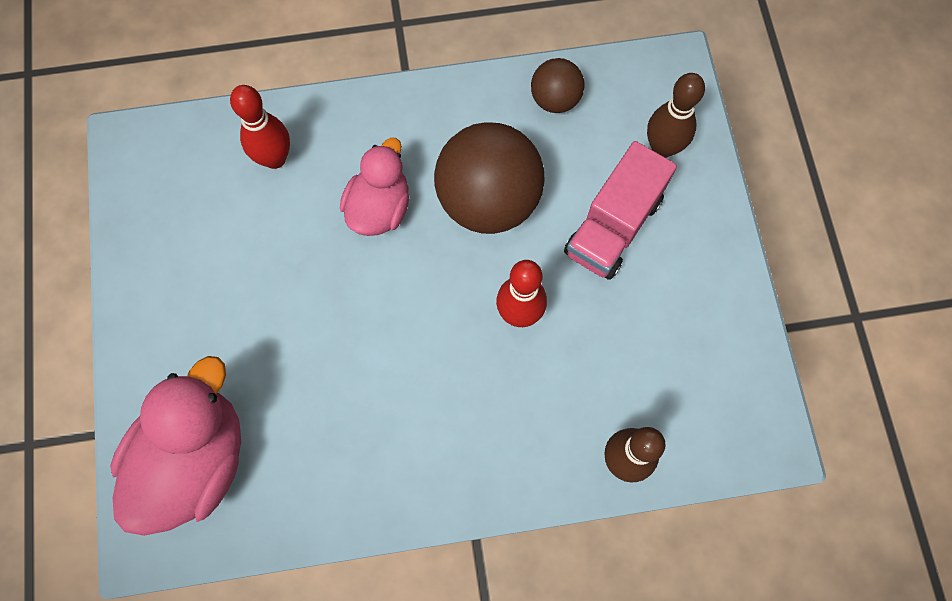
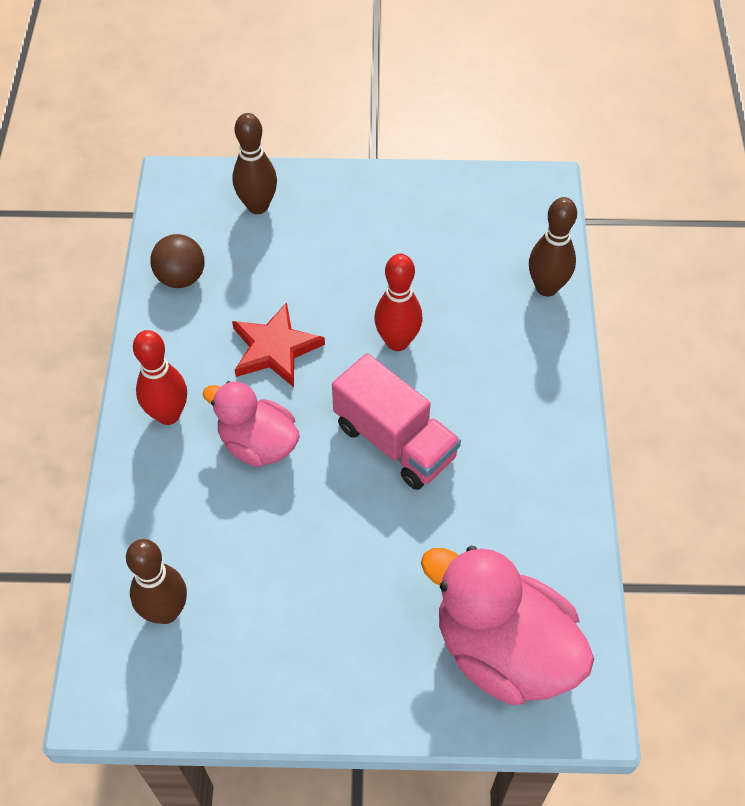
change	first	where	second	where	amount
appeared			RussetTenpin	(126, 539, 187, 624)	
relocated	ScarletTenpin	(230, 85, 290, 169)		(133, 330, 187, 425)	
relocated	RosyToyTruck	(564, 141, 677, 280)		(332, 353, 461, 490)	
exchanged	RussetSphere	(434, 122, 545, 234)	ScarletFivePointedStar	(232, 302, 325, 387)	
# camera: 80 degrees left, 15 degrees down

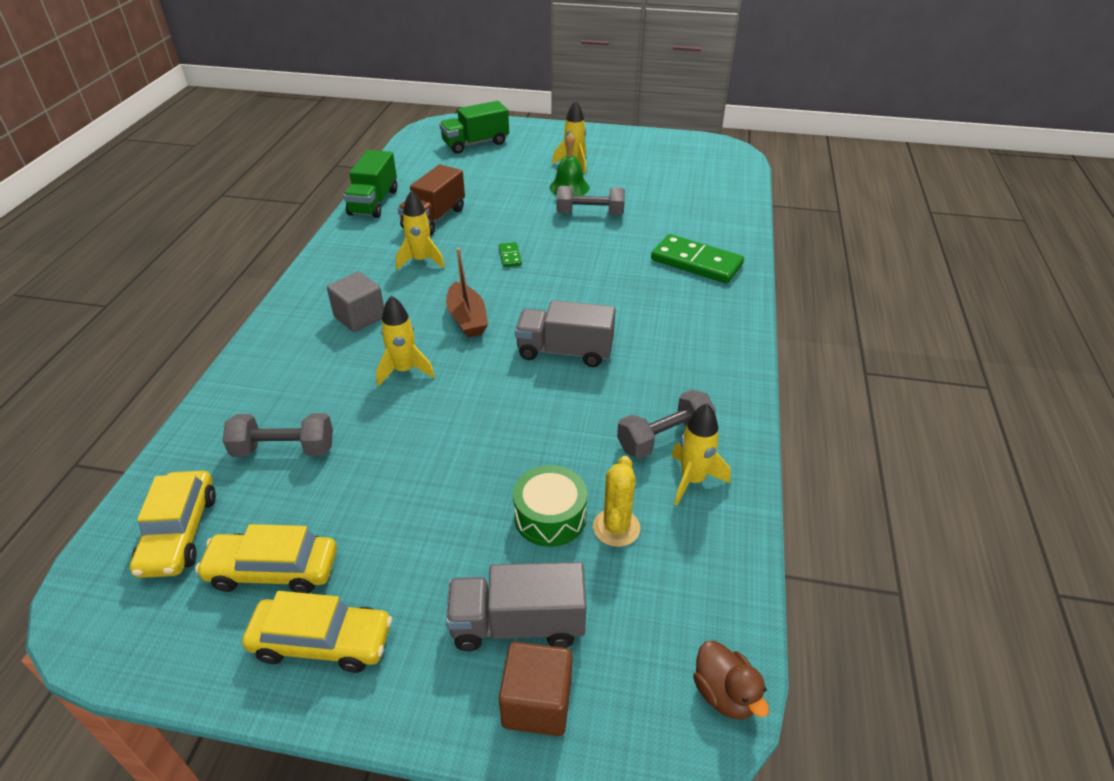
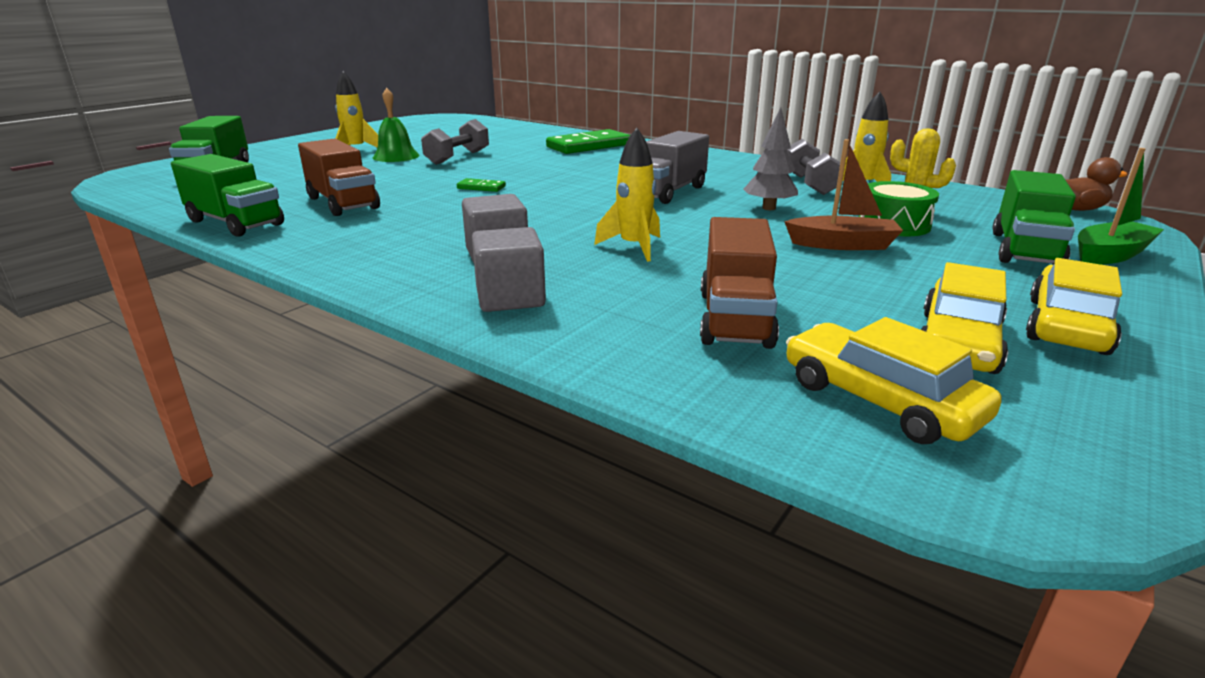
change	first	where	second	where	amount
missing	BrightYellowSpaceship	(396, 190, 445, 270)			
appeared			GraySolidCube	(472, 227, 546, 312)	
appeared			GrayTree	(744, 107, 798, 210)	
relocated	RussetToyBoat	(446, 248, 488, 338)		(784, 139, 903, 250)	
exchanged	GrayFreeWeight	(223, 413, 333, 457)	RussetToyTruck	(700, 217, 779, 349)	
exchanged	RussetSolidCube	(499, 642, 572, 736)	LeafGreenToyBoat	(1078, 148, 1164, 265)	
colour	GrayToyTruck	(446, 562, 586, 651)	LeafGreenToyTruck	(992, 170, 1076, 265)	
spun	BrightYellowCar	(130, 471, 216, 578)		(786, 317, 1002, 444)	150 degrees counterclockwise
# camera: 65 degrees left, 15 degrees down

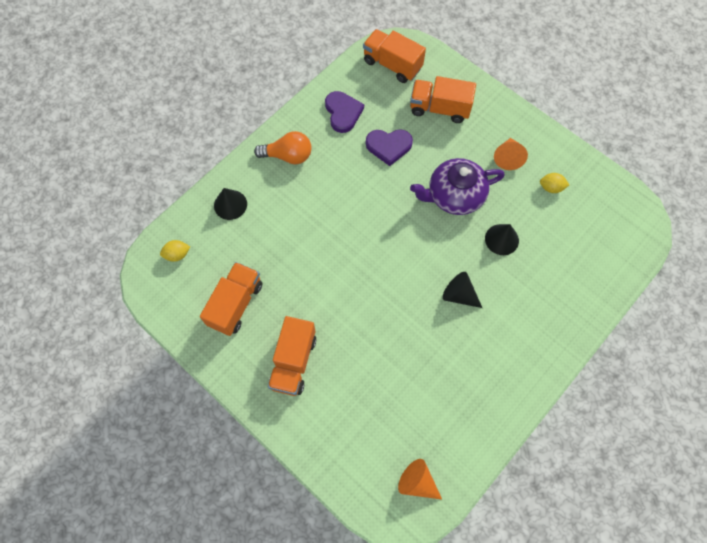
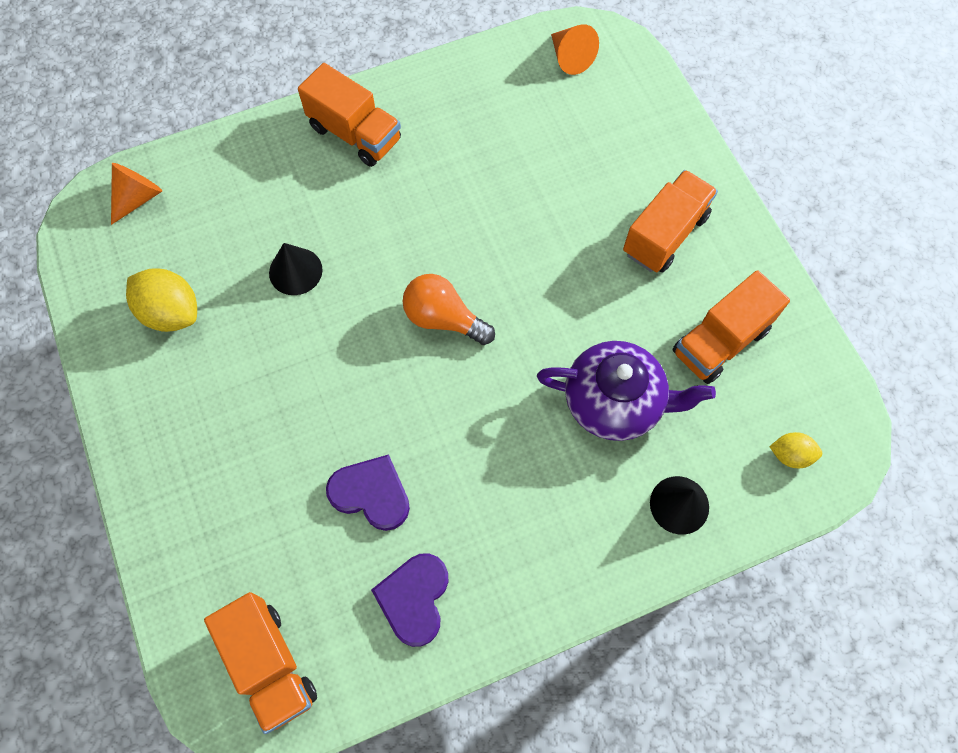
change	first	where	second	where	amount
missing	BlackConeShape	(443, 272, 482, 308)			
relocated	BrightOrangeLightBulb	(254, 131, 312, 164)		(403, 274, 495, 345)	
relocated	BrightOrangeToyTruck	(410, 76, 476, 123)		(298, 63, 401, 167)	
relocated	RoyalPurpleChinaTeapot	(410, 158, 505, 215)		(537, 341, 716, 441)	
relocated	BrightOrangeConeShape	(494, 138, 528, 170)		(111, 163, 162, 225)	
size	BrightYellowLemon	(540, 173, 569, 193)		(126, 268, 197, 332)	x1.76
# camera: 155 degrees left, 0 degrees up

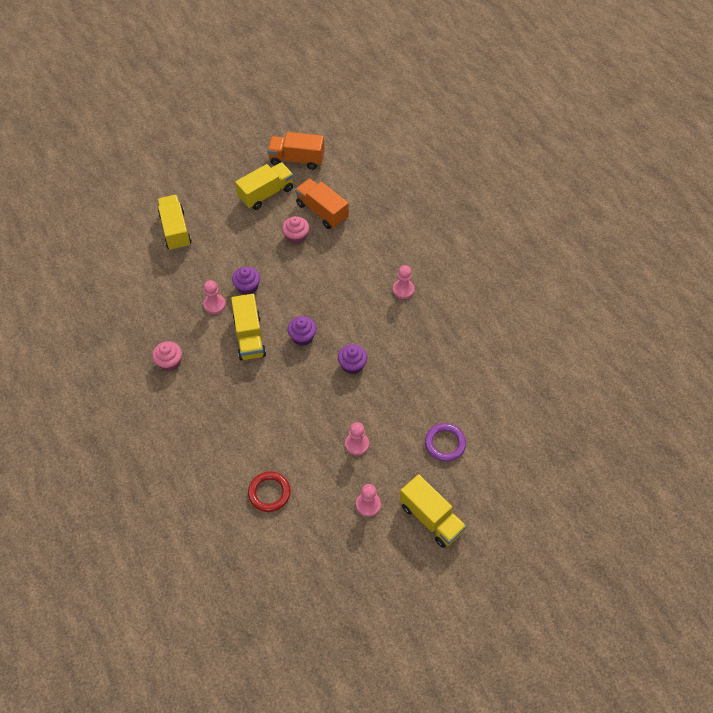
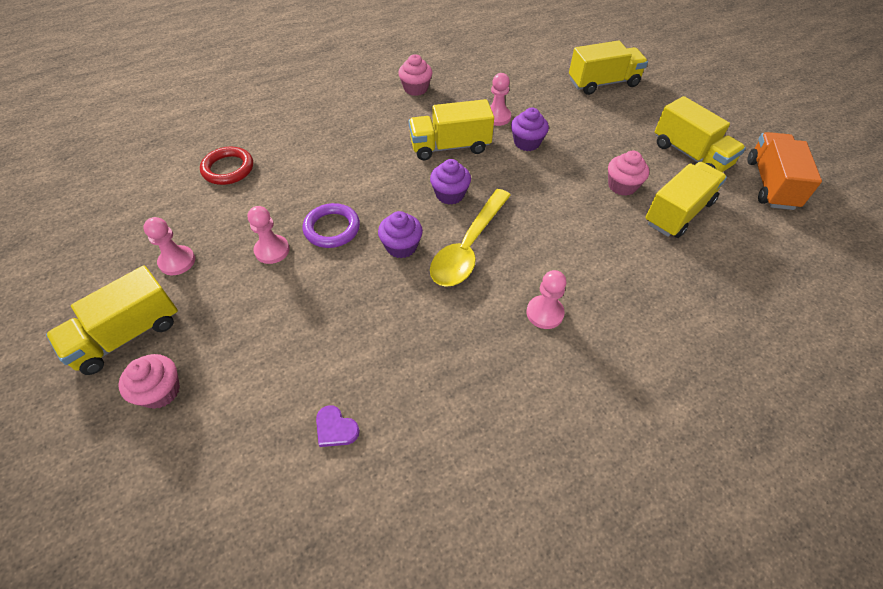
change	first	where	second	where	amount
appeared			RosyCupcake	(119, 354, 180, 409)	
appeared			RoyalPurpleHeart	(316, 405, 360, 447)	
appeared			BrightYellowTablespoon	(430, 189, 511, 287)	
relocated	RoyalPurpleHoop	(425, 423, 466, 462)		(303, 203, 360, 248)	
colour	BrightOrangeToyTruck	(295, 178, 349, 229)	BrightYellowToyTruck	(645, 162, 727, 238)	
# camera: 90 degrees right, 5 degrees down

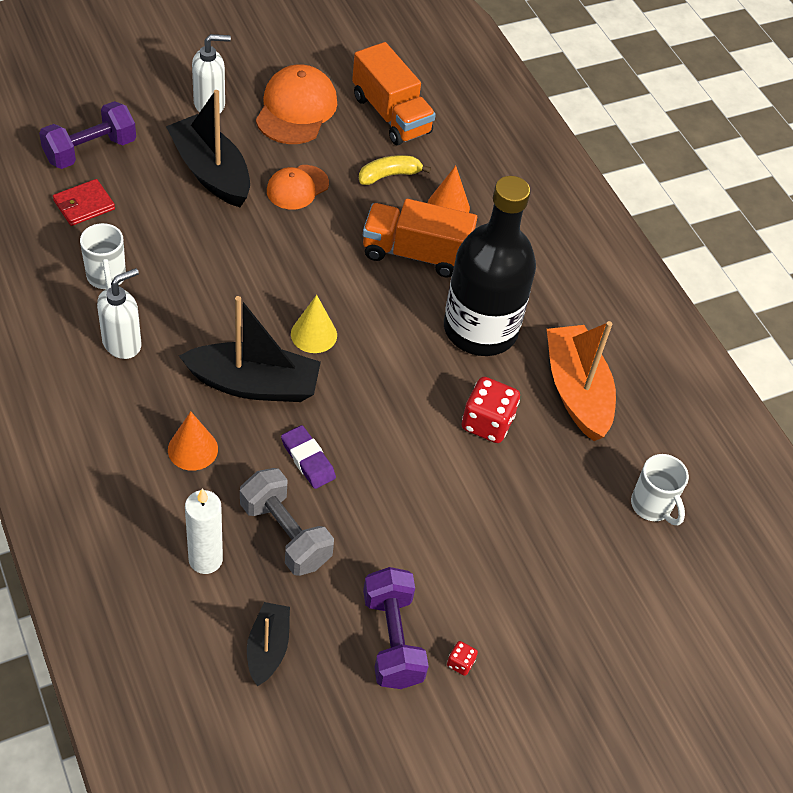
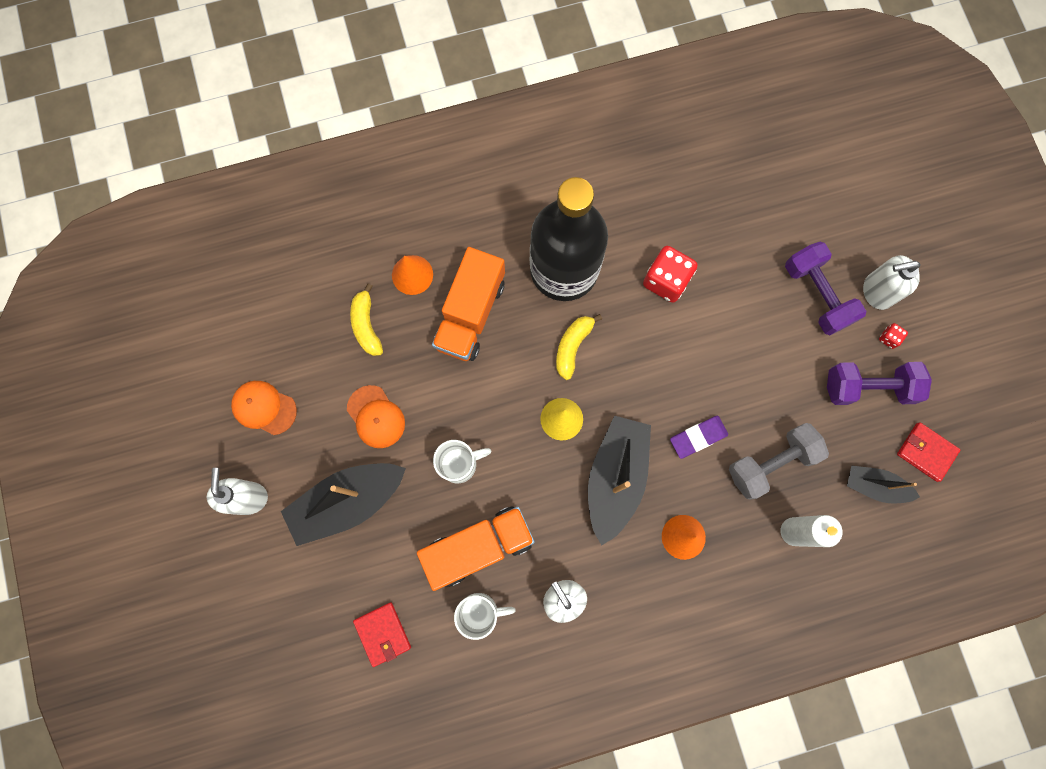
change	first	where	second	where	amount
missing	BrightOrangeToyBoat	(547, 321, 616, 441)			
appeared			BrightYellowBanana	(556, 314, 602, 380)	
appeared			WhiteSoapPump	(863, 255, 920, 310)	
appeared			ScarletBillfold	(897, 422, 960, 482)	
relocated	RoyalPurpleFreeWeight	(39, 101, 136, 169)		(785, 242, 866, 335)	
relocated	BrightOrangeToyTruck	(352, 42, 436, 145)		(417, 507, 535, 591)	
relocated	WhiteMug	(631, 454, 689, 525)		(433, 440, 491, 483)	
size	BrightOrangeCap	(256, 64, 338, 144)		(231, 381, 297, 435)	x0.63
# camera: 75 degrees left, 25 degrees up

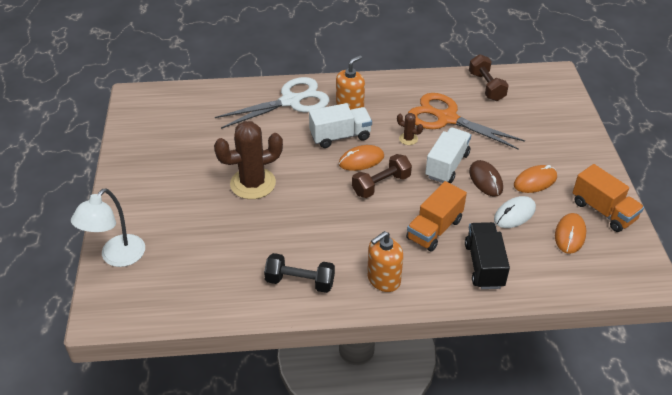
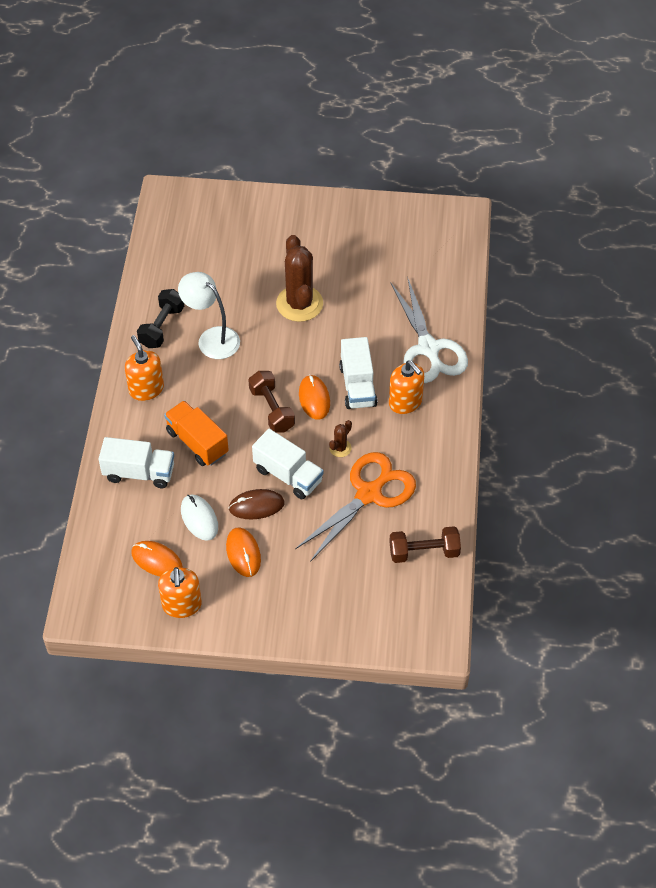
change	first	where	second	where	amount
relocated	WhiteReadingLamp	(71, 188, 145, 267)		(178, 272, 240, 359)	
exchanged	BrightOrangeToyTruck	(573, 164, 644, 232)	BrightOrangeSoapPump	(158, 567, 202, 618)	
colour	BlackToyTruck	(465, 222, 510, 289)	WhiteToyTruck	(99, 437, 174, 488)	
# camera: 100 degrees right, 10 degrees up

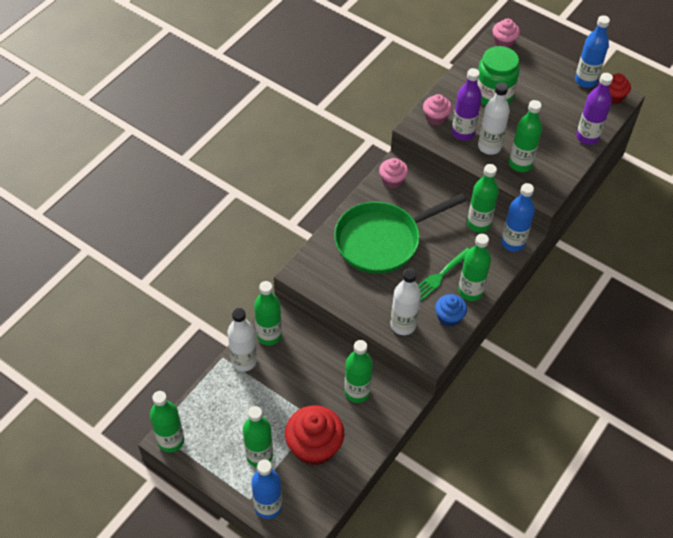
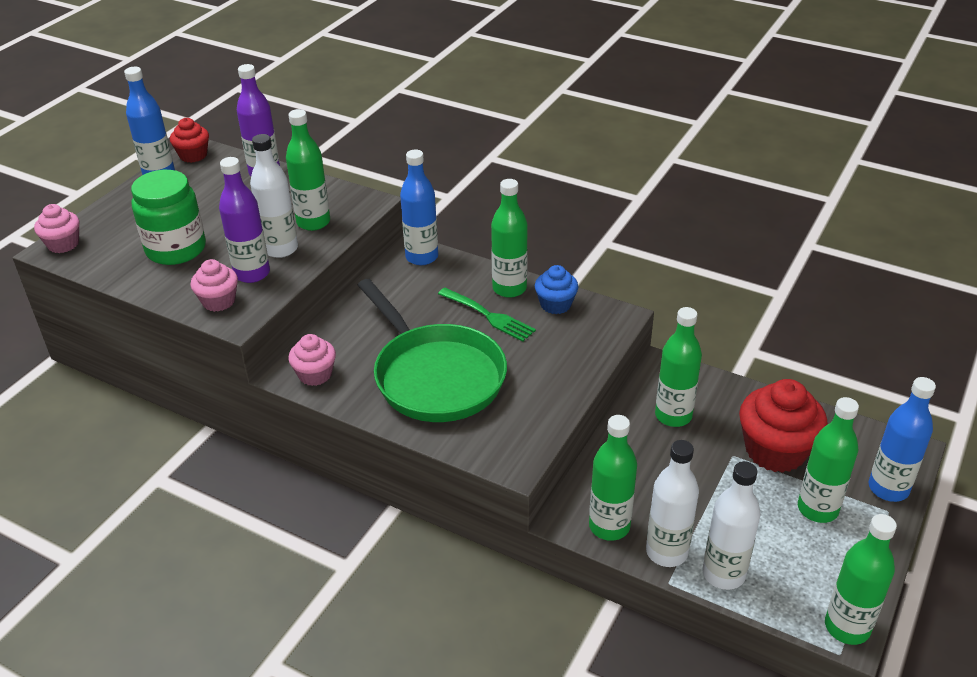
change	first	where	second	where	amount
missing	LeafGreenDrinkBottle	(467, 164, 499, 233)			
relocated	WhiteDrinkBottle	(391, 268, 421, 335)		(702, 461, 761, 590)	
# camera: 95 degrees left, 15 degrees down

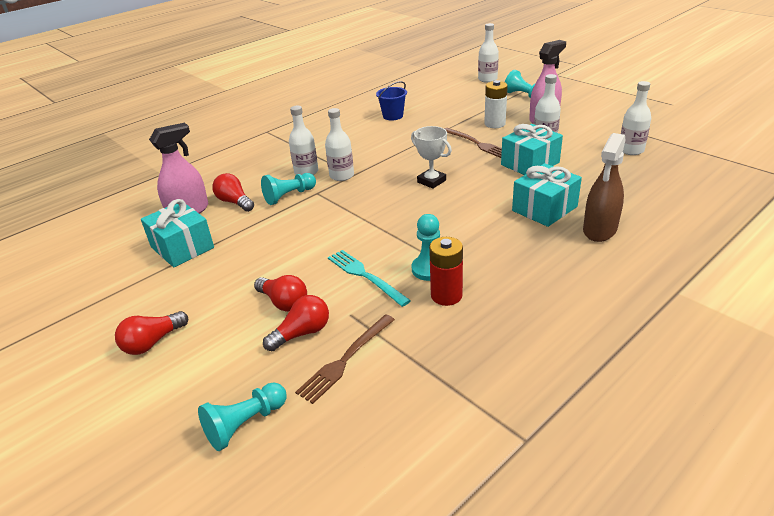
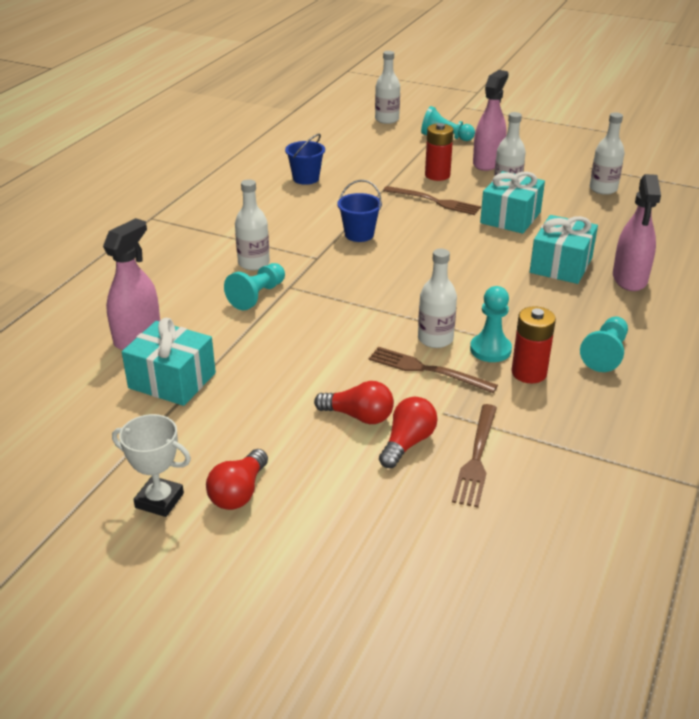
change	first	where	second	where	amount
missing	ScarletLightBulb	(212, 173, 254, 212)			
appeared			CobaltSandBucket	(337, 180, 382, 242)	
relocated	AquaGamePawn	(198, 383, 286, 451)		(580, 317, 628, 372)	
relocated	WhiteDrinkBottle	(325, 108, 354, 181)		(418, 249, 457, 348)	
relocated	WhiteAwardCup	(411, 126, 452, 189)		(112, 414, 191, 517)	
colour	AquaTableFork	(328, 250, 411, 307)	RussetTableFork	(369, 347, 498, 393)	
colour	WhiteBattery	(484, 80, 508, 128)	ScarletBattery	(425, 123, 453, 181)	
colour	RussetSprayer	(583, 133, 626, 242)	RosySprayer	(613, 174, 661, 291)	
# camera: 25 degrees left, 0 degrees up

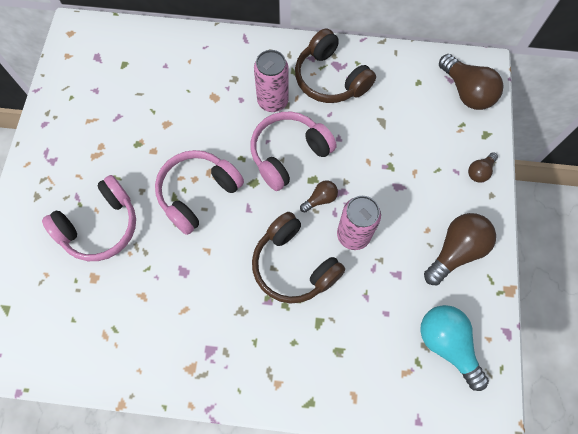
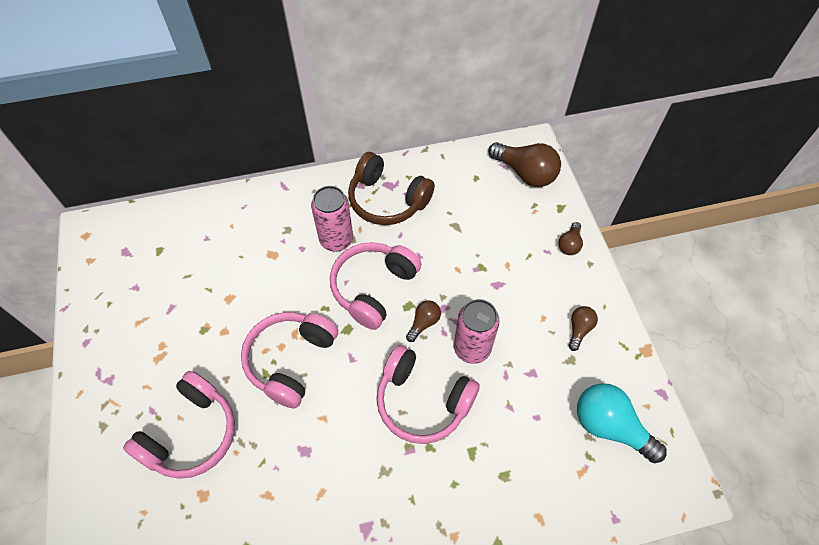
change	first	where	second	where	amount
colour	RussetHeadset	(252, 212, 345, 304)	RosyHeadset	(376, 345, 480, 444)	
size	RussetLightBulb	(424, 213, 496, 285)		(569, 306, 598, 351)	x0.52
# camera: 20 degrees left, 10 degrees down

